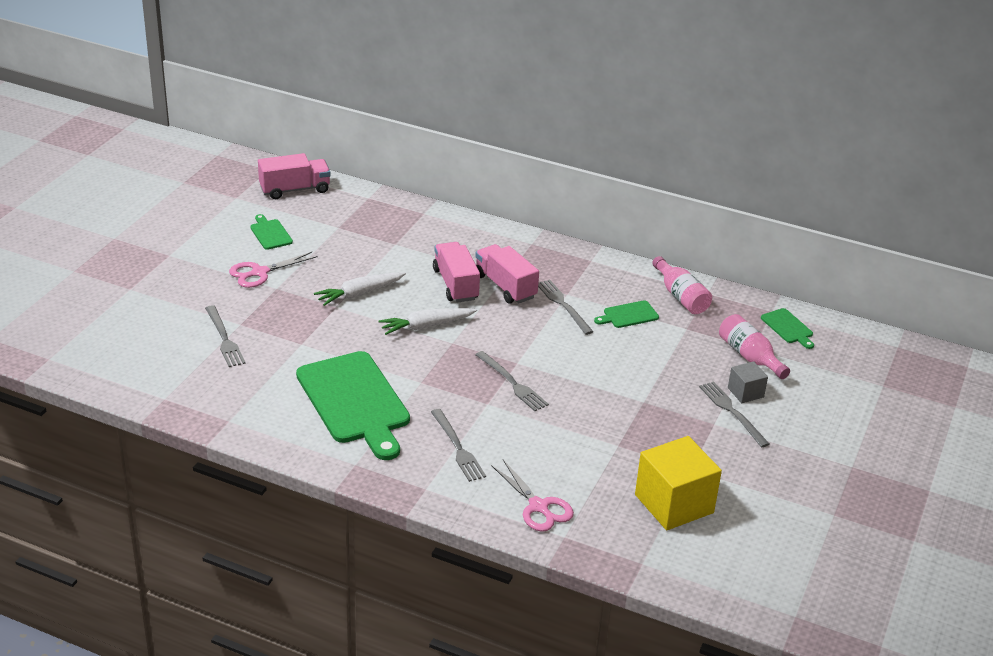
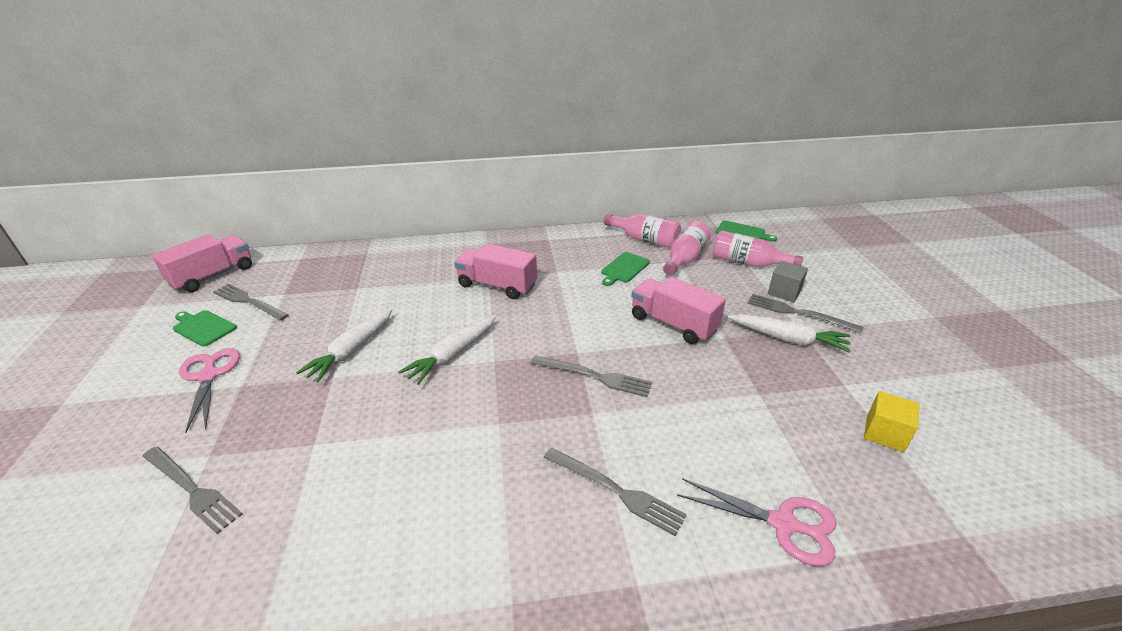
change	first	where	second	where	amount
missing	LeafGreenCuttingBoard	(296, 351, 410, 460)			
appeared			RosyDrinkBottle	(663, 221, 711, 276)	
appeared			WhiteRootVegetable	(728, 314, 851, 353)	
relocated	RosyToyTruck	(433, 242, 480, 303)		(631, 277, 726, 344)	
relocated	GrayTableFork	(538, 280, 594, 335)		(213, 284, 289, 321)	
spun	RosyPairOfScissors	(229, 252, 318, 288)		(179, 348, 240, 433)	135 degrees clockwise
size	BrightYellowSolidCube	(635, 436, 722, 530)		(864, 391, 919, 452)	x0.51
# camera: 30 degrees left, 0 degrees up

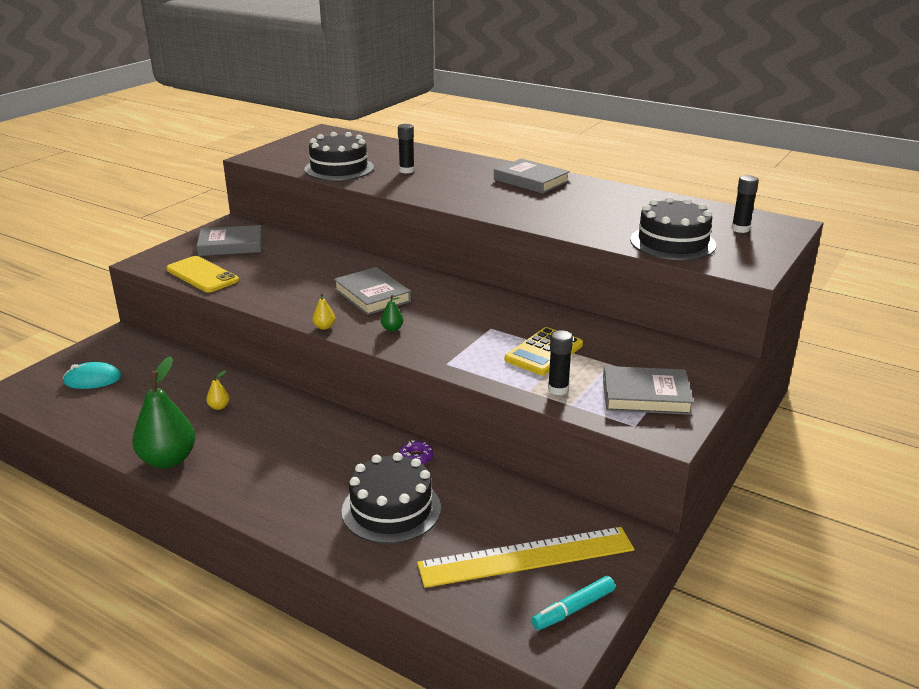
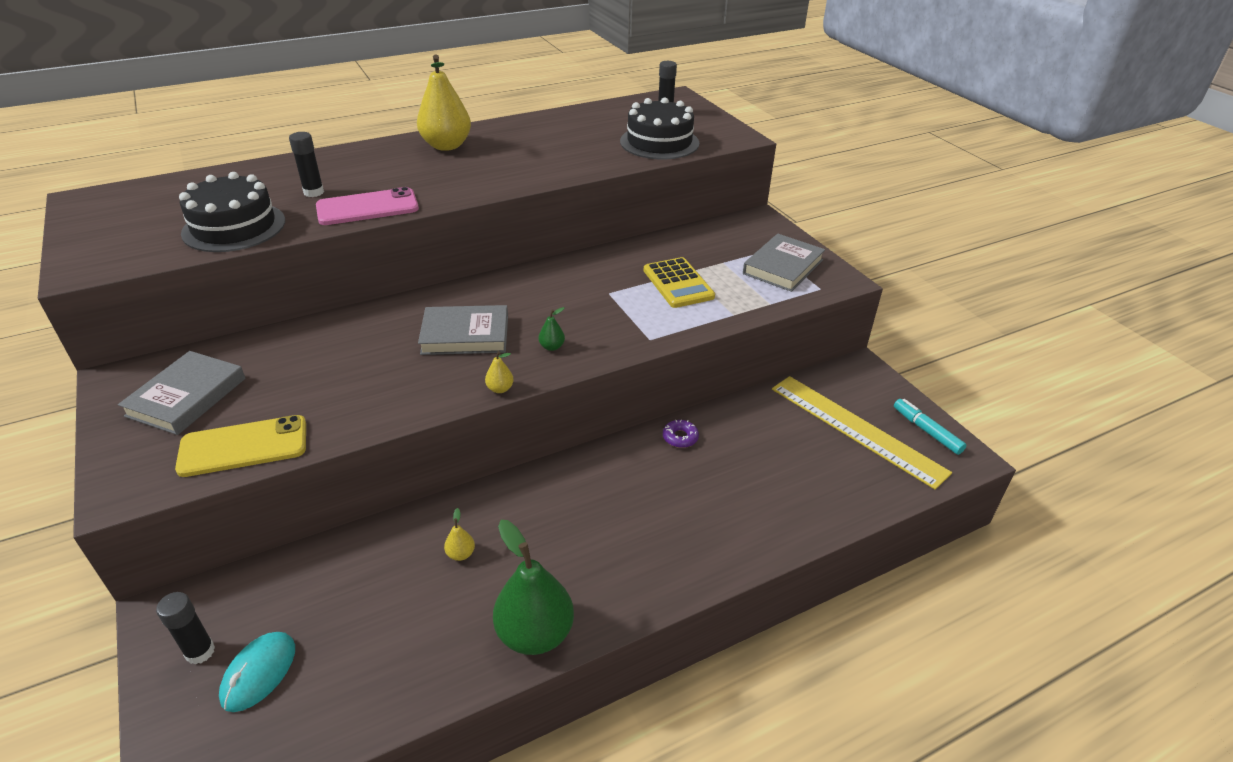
change	first	where	second	where	amount
missing	BlackGateau	(342, 452, 441, 544)			
appeared			RosyMobilePhone	(316, 187, 419, 225)	
relocated	BlackGlueStick	(548, 330, 573, 395)		(156, 592, 215, 665)	
exchanged	GrayHardback	(494, 158, 570, 194)	BrightYellowPearFruit	(417, 55, 471, 151)	
spun	BrightYellowMeasuringStick	(417, 527, 634, 588)		(772, 376, 952, 490)	60 degrees counterclockwise
spun	AquaMarkerPen	(531, 576, 615, 630)		(894, 399, 967, 455)	150 degrees clockwise
# camera: 60 degrees left, 10 degrees up

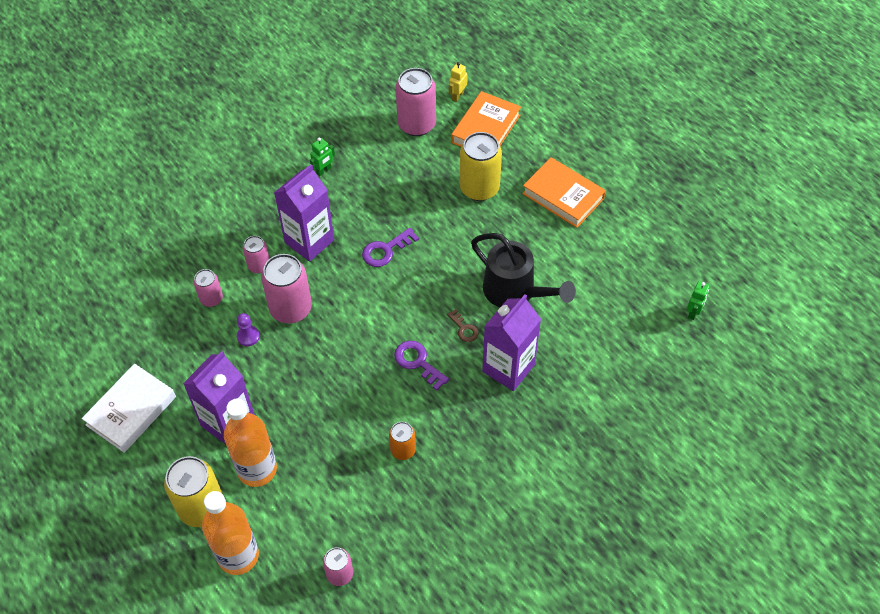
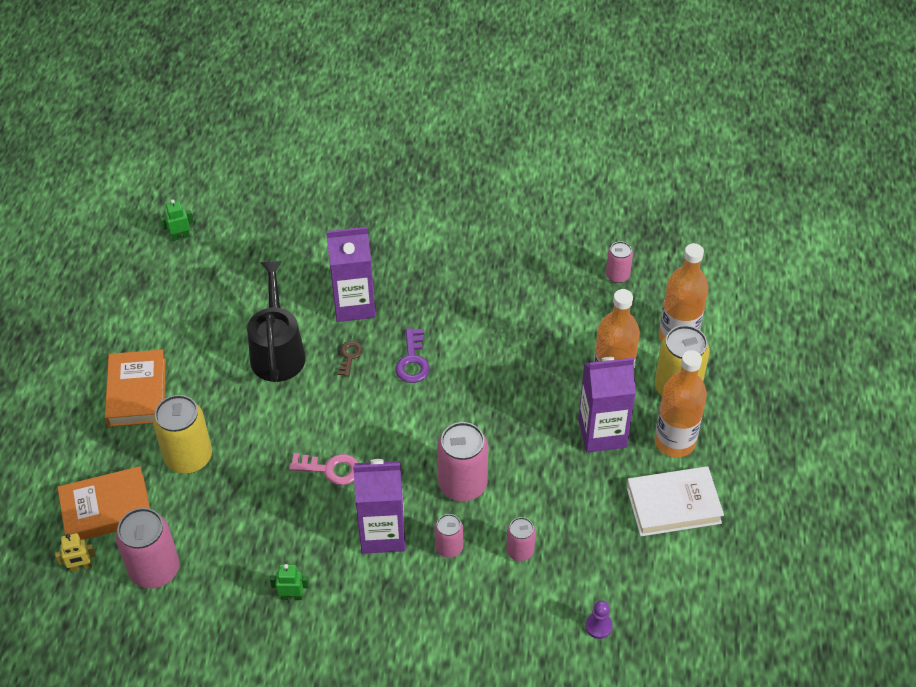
change	first	where	second	where	amount
missing	BrightOrangeSodaCan	(389, 422, 416, 460)			
appeared			BrightOrangeDrinkBottle	(655, 350, 707, 457)	
relocated	RoyalPurpleGamePawn	(237, 313, 260, 346)		(585, 600, 613, 639)	
colour	RoyalPurpleDoorKey	(362, 228, 419, 267)	RosyDoorKey	(289, 453, 358, 485)	
# camera: 135 degrees left, 5 degrees down

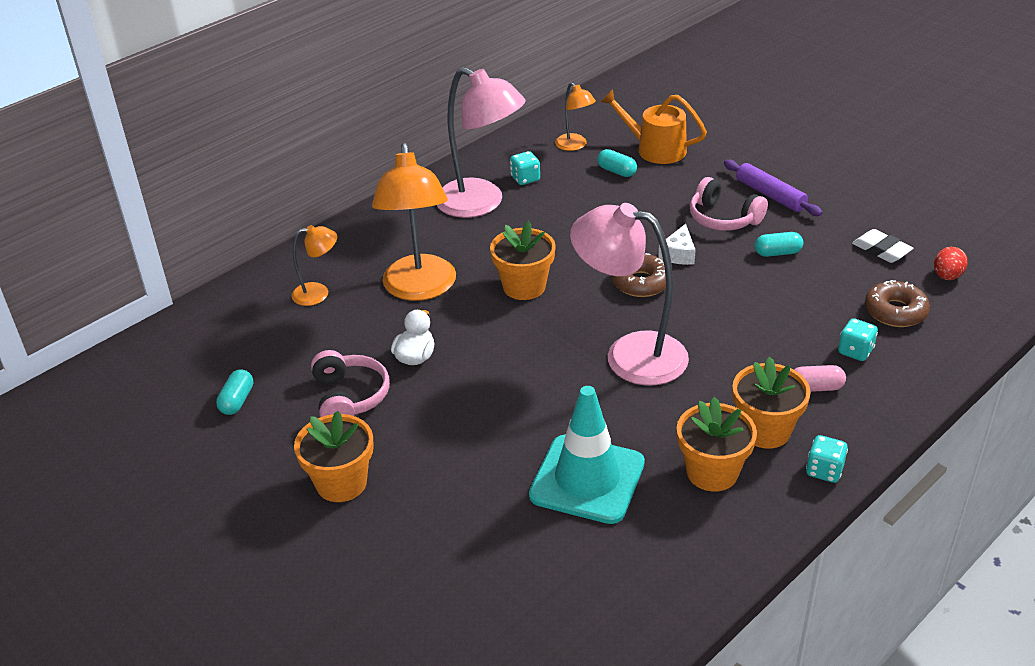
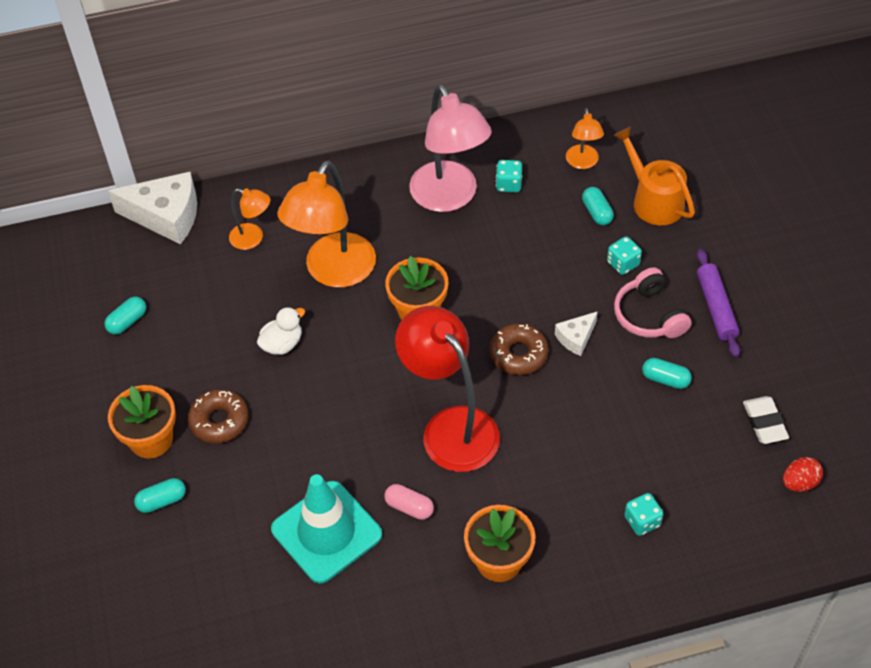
change	first	where	second	where	amount
missing	RosyHeadset	(311, 350, 390, 417)			
missing	BrightOrangeFlowerPot	(677, 397, 757, 492)			
appeared			WhitePieceOfCheese	(108, 172, 197, 244)	
appeared			AquaCapsule	(134, 478, 186, 513)	
relocated	RosyCapsule	(794, 365, 846, 392)		(384, 484, 434, 520)	
relocated	AquaDie	(806, 435, 848, 483)		(607, 236, 642, 275)	
relocated	RussetGlazedDonut	(865, 280, 930, 327)		(188, 389, 249, 444)	
colour	RosyReadingLamp	(570, 203, 689, 386)	ScarletReadingLamp	(395, 306, 500, 472)	
# camera: 30 degrees right, 15 degrees up

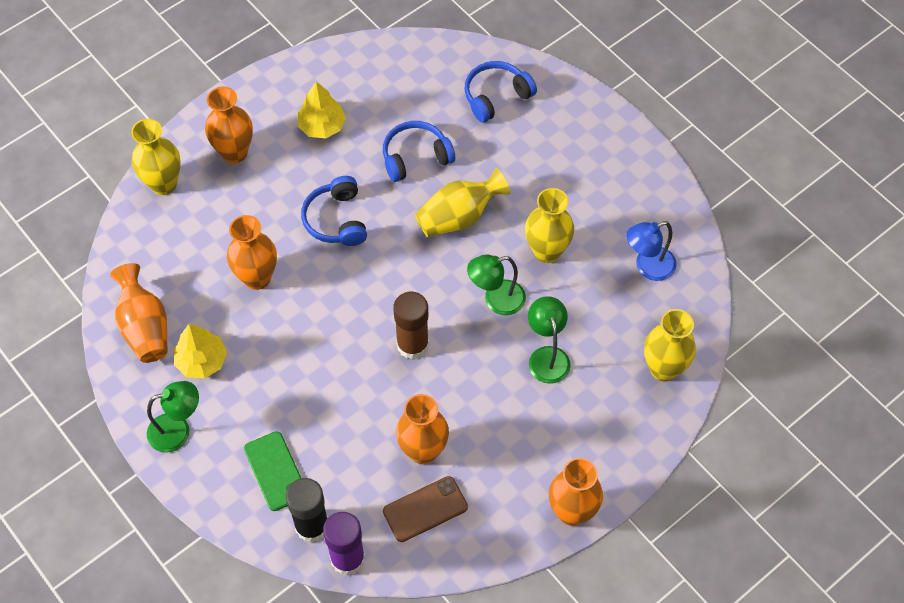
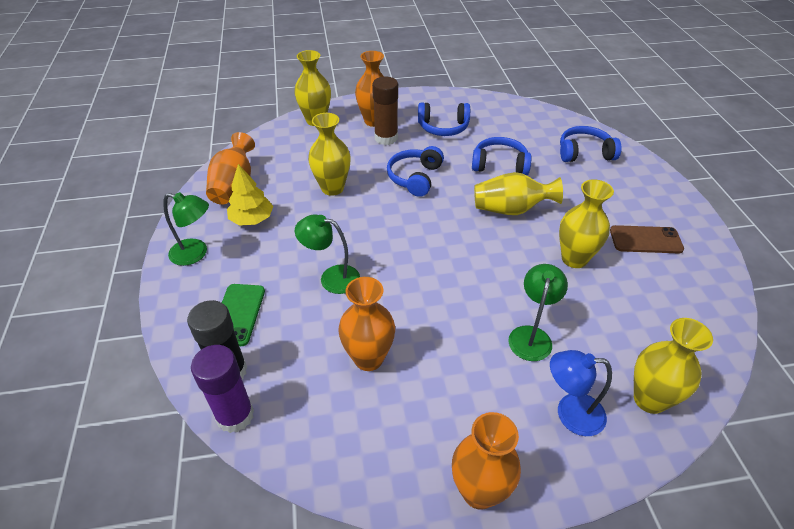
change	first	where	second	where	amount
relocated	RussetMobilePhone	(383, 476, 468, 542)		(610, 225, 684, 253)	
relocated	RussetGlueStick	(393, 292, 429, 360)		(372, 77, 398, 145)	
relocated	LeafGreenReadingLamp	(467, 255, 526, 315)		(295, 214, 360, 294)	
relocated	CobaltReadingLamp	(626, 221, 677, 281)		(550, 350, 612, 436)	
exchanged	BrightYellowTree	(298, 82, 346, 139)	CobaltHeadset	(418, 102, 470, 136)	
colour	BrightOrangeTallVase	(227, 215, 277, 290)	BrightYellowTallVase	(308, 113, 351, 196)	
# camera: 30 degrees right, 15 degrees down

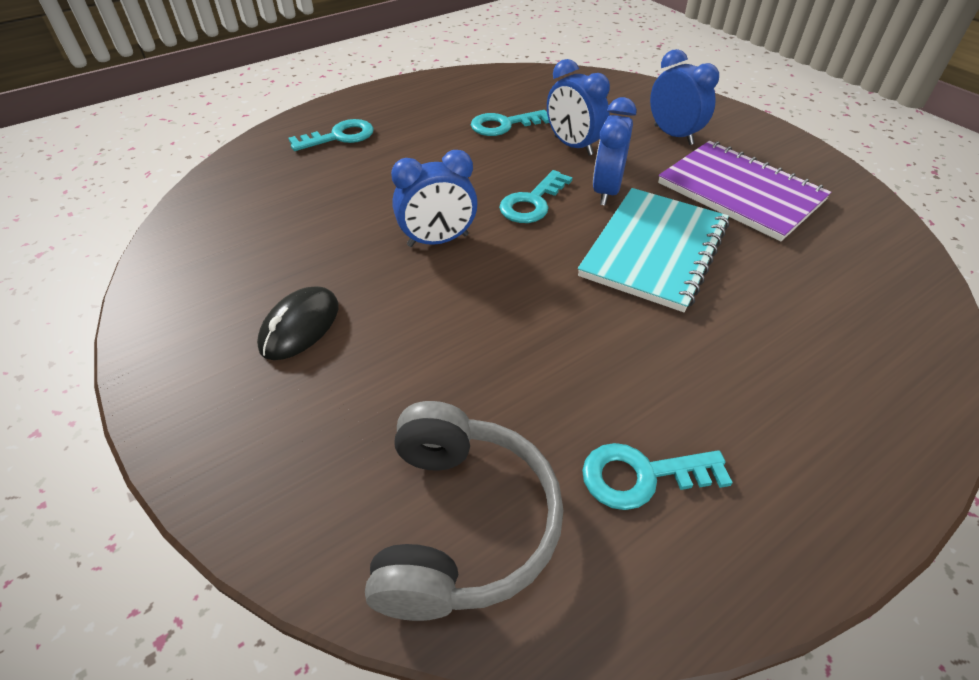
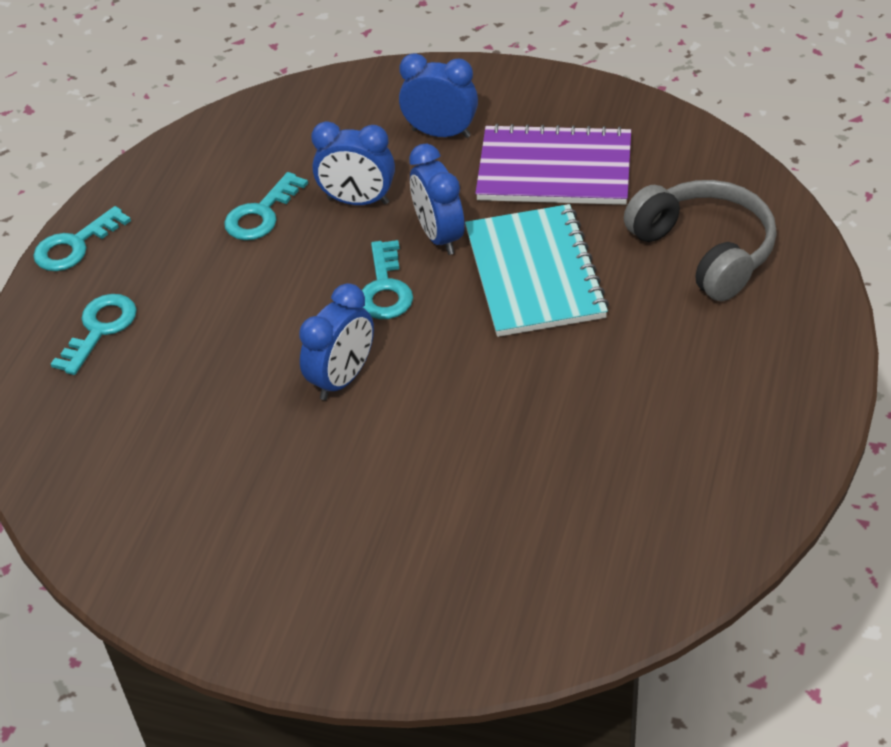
change	first	where	second	where	amount
missing	BlackComputerMouse	(257, 286, 339, 360)			
relocated	GrayHeadset	(365, 401, 563, 621)		(624, 180, 777, 301)	
relocated	AquaDoorKey	(582, 443, 733, 510)		(33, 206, 131, 271)	
# camera: 35 degrees left, 0 degrees up

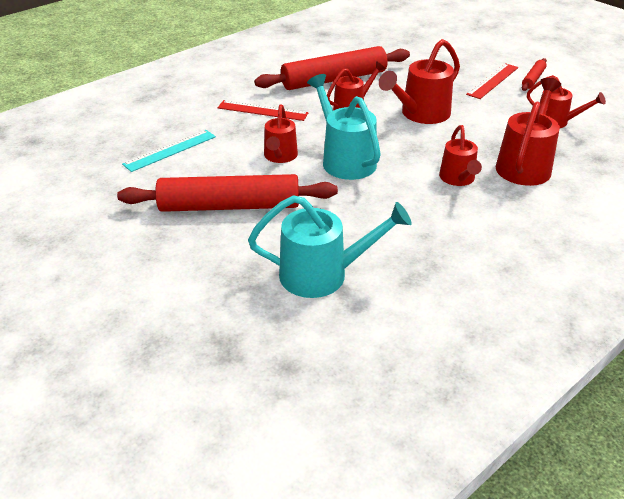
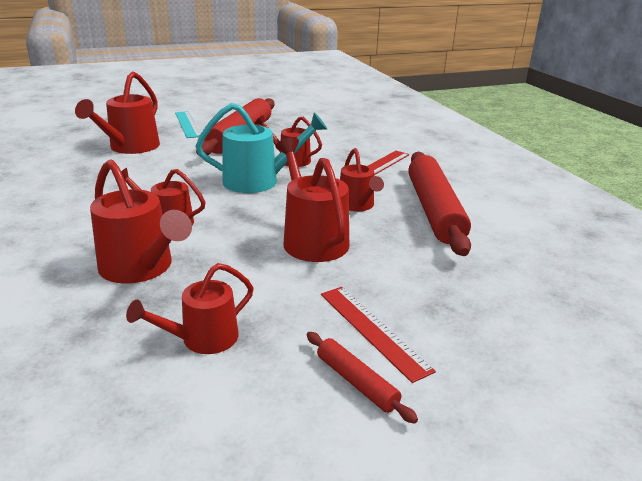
change	first	where	second	where	amount
relocated	AquaMeasuringStick	(122, 130, 216, 172)		(175, 111, 201, 138)	
colour	AquaWateringCan	(248, 195, 412, 298)	ScarletWateringCan	(75, 71, 160, 154)	
# camera: 110 degrees right, 10 degrees down

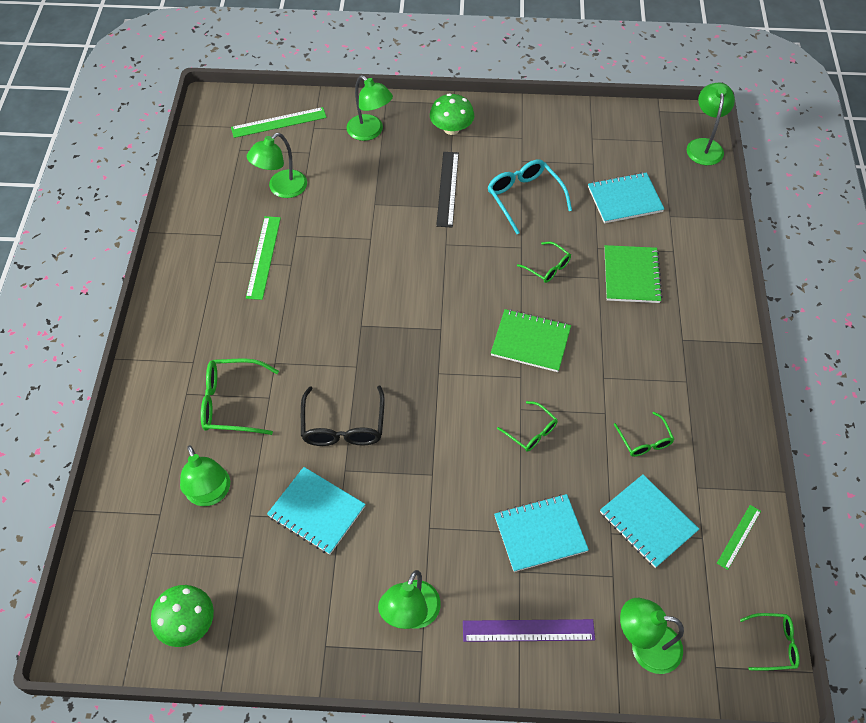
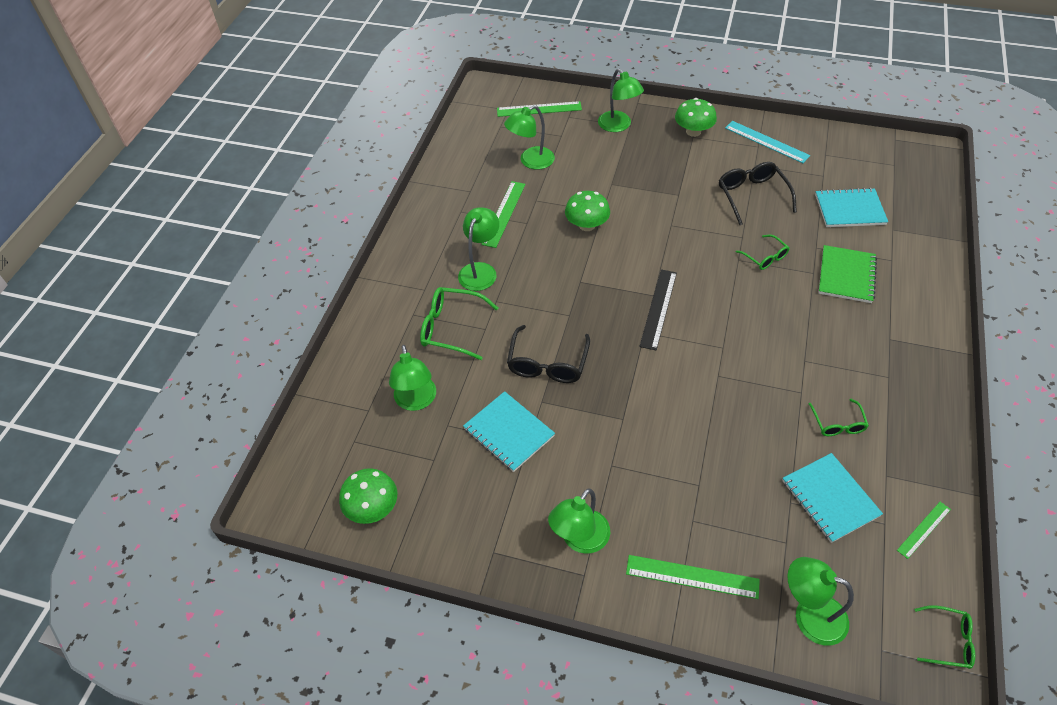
change	first	where	second	where	amount
missing	LeafGreenNotepad	(491, 309, 571, 372)			
missing	AquaNotepad	(494, 494, 589, 572)			
missing	LeafGreenEyeglasses	(497, 401, 558, 452)			
appeared			LeafGreenToadstool	(565, 191, 610, 231)	
appeared			AquaMeasuringStick	(725, 121, 810, 163)	
relocated	BlackMeasuringStick	(436, 152, 459, 227)		(639, 269, 677, 350)	
relocated	LeafGreenReadingLamp	(687, 83, 735, 165)		(458, 207, 499, 291)	
colour	RoyalPurpleMeasuringStick	(463, 619, 595, 642)	LeafGreenMeasuringStick	(626, 555, 760, 599)	
colour	AquaEyeglasses	(488, 159, 572, 234)	BlackEyeglasses	(719, 162, 797, 225)	
# camera: 15 degrees right, 5 degrees down

